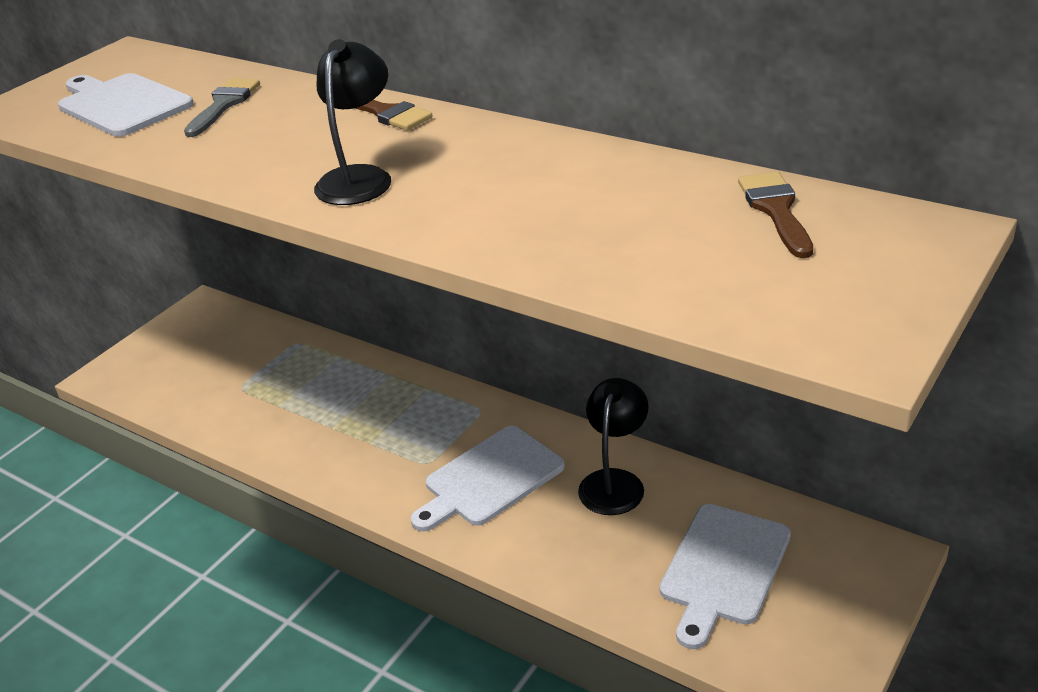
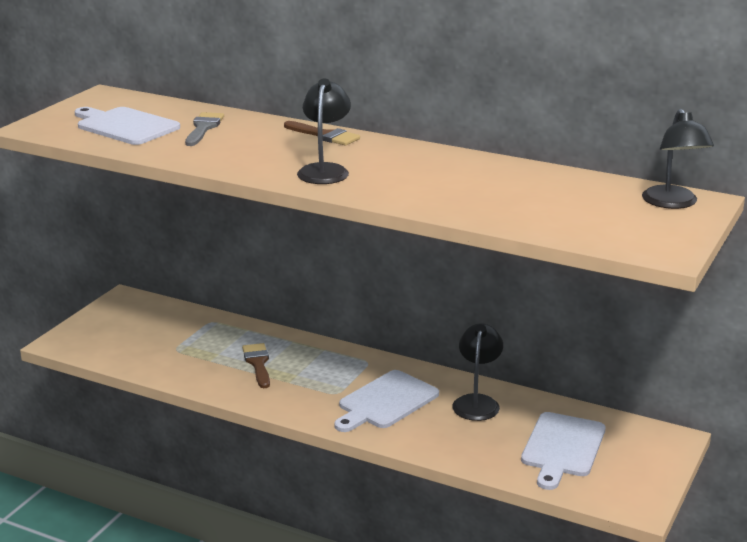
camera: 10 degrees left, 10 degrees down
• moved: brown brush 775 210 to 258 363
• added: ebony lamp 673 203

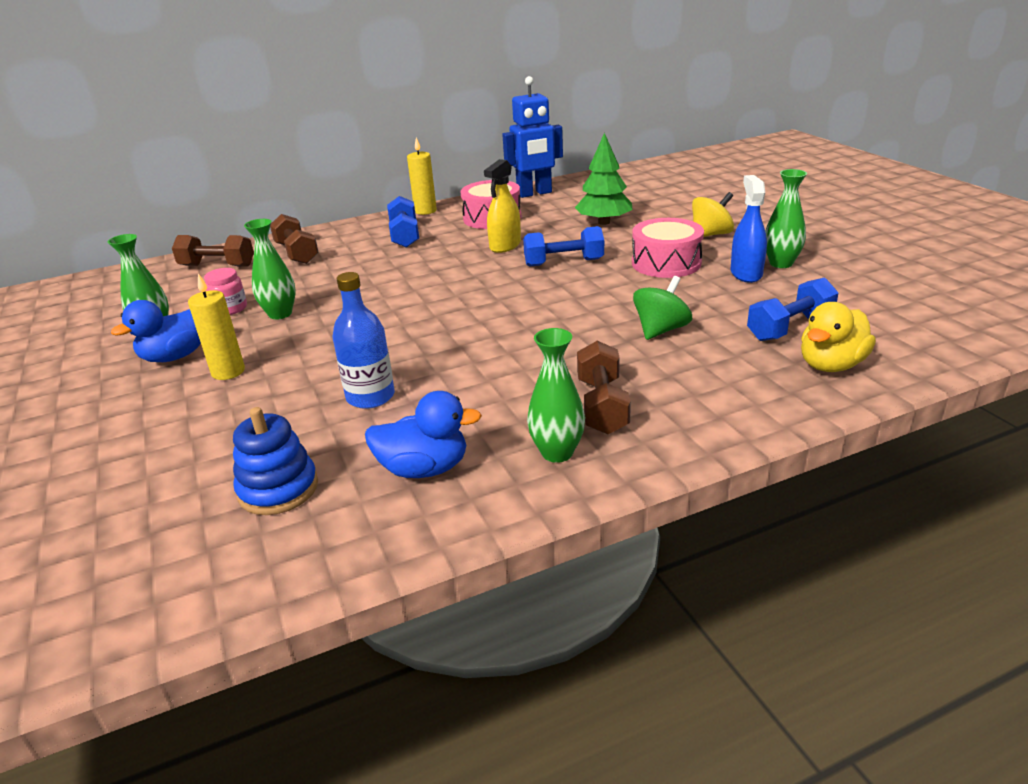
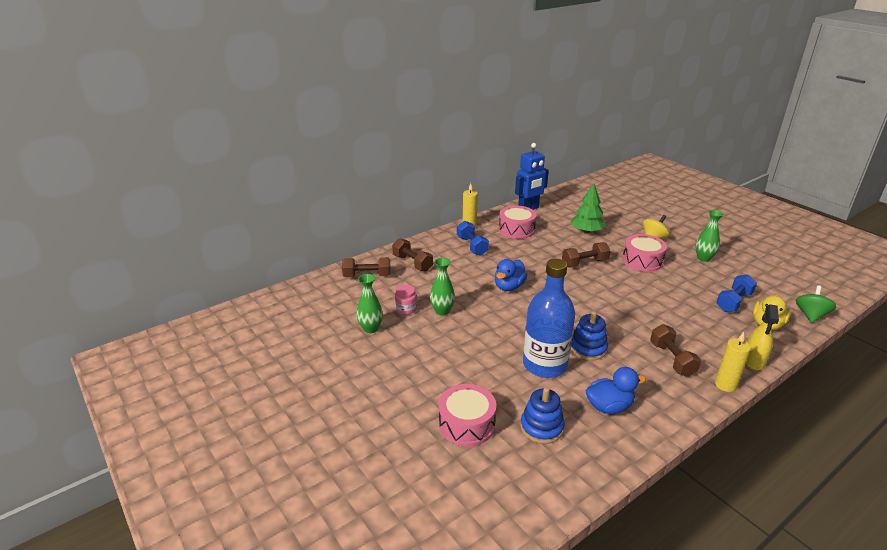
camera: 15 degrees left, 0 degrees up
• moved: bright yellow sprayer 505 246 to 753 361
• removed: blue sprayer 746 273
• recoloured: blue free weight 564 262 to brown free weight 584 263
• resized: blue bottle 370 397 = 544 365 x1.61
• moved: bright yellow wax candle 228 372 to 725 385
• moved: emerald toy top 660 330 to 810 315
• moved: blue rubber duck 175 356 to 509 287
• removed: emerald vase 557 452
• added: blue stacking rings 588 348
• added: rosy drum 466 424

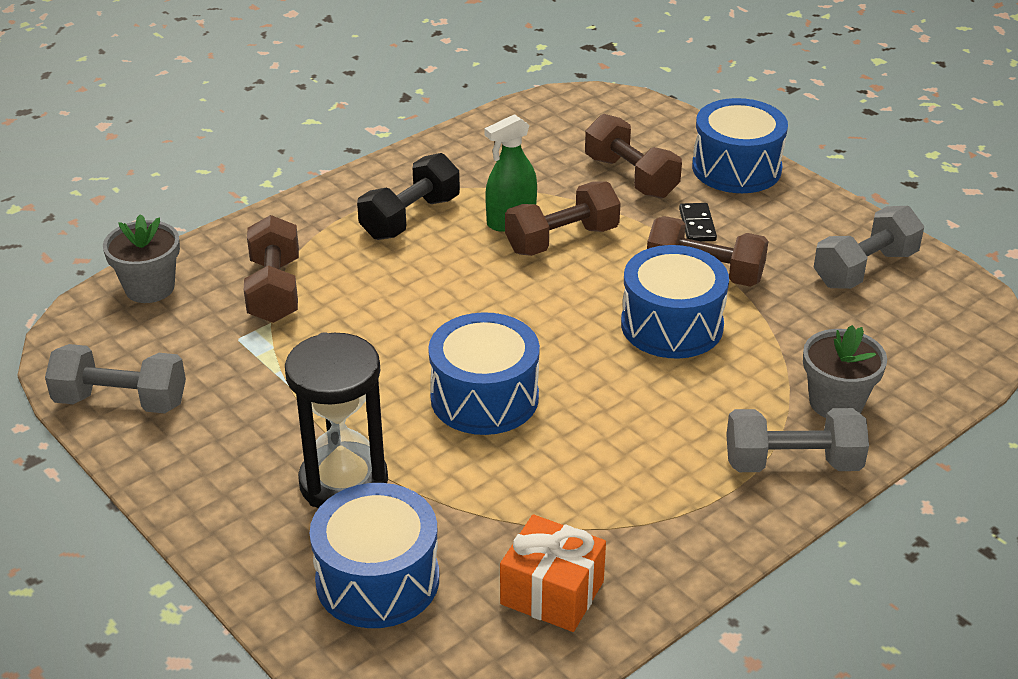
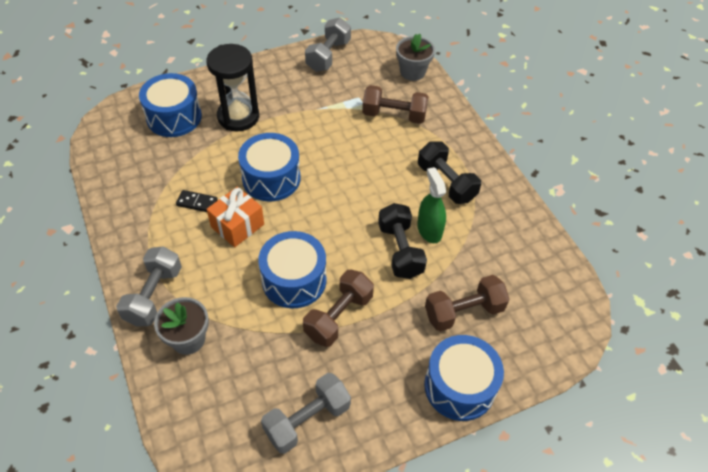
camera: 105 degrees right, 15 degrees up
• recoloured: brown free weight 562 240 to ebony free weight 400 250
• moved: ebony domino tile 697 225 to 197 203
• turned: ash-grey free weight 864 269 = 307 420 75 degrees clockwise
• moved: orange-coloured present 552 593 to 237 225

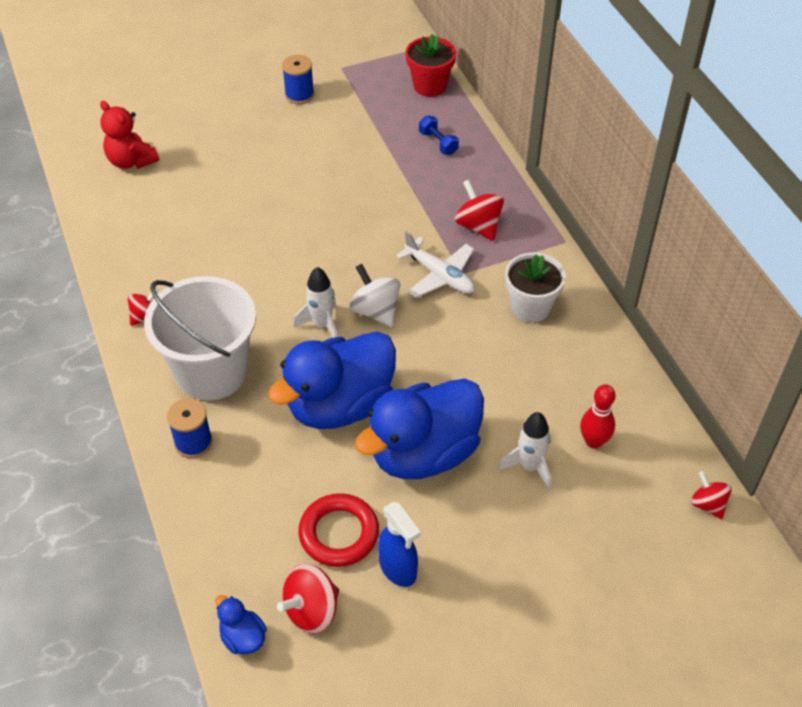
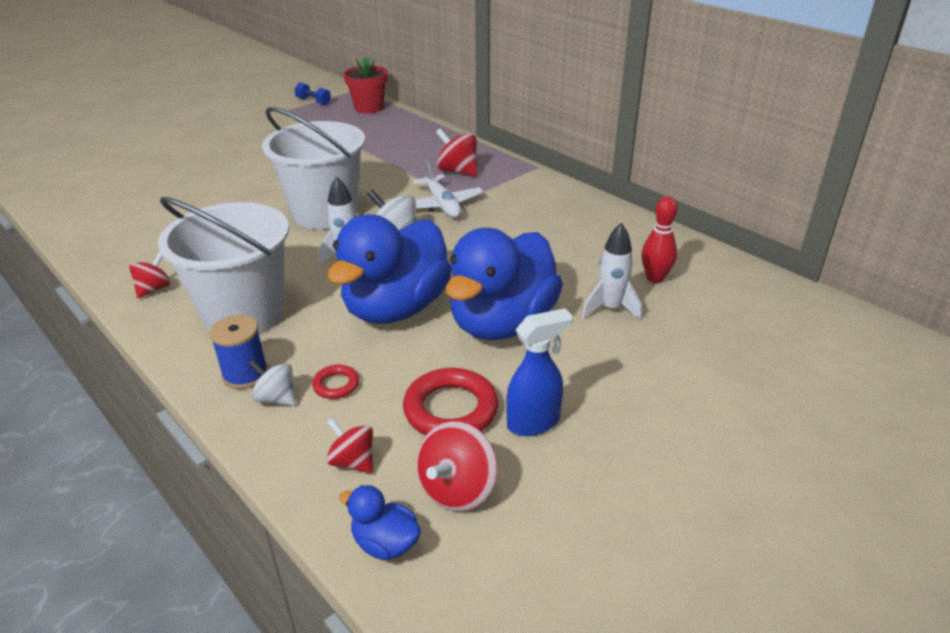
camera: 20 degrees left, 15 degrees down
• removed: blue spool 299 95
• removed: crimson teddy 131 161
• moved: blue free weight 438 143 to 313 102
• turned: pure white aeroplane 439 275 = 442 205 45 degrees clockwise
• removed: pure white flower pot 530 307
• moved: crimson toy top 707 504 to 353 461
• turned: blue sprayer 398 569 = 534 422 60 degrees counterclockwise
• added: pure white pail 324 213
• added: pure white toy top 276 398
• added: crimson torus 336 385

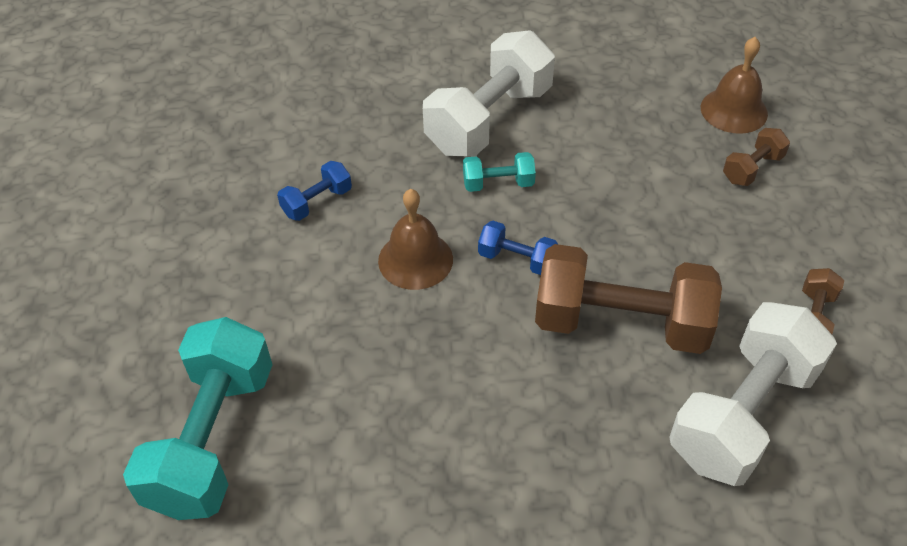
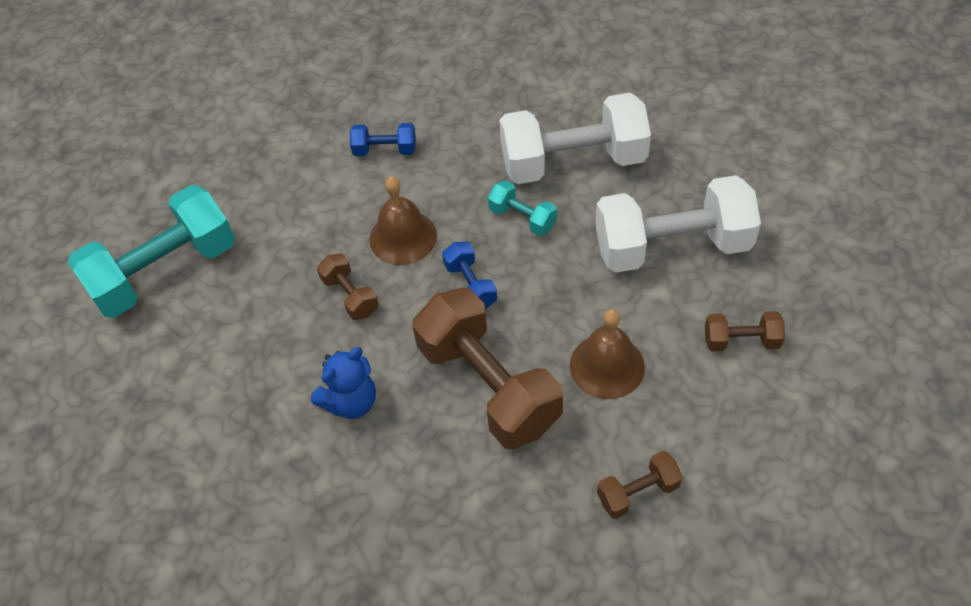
camera: 45 degrees right, 5 degrees up
• moved: brown hand bell 734 110 to 607 366
• moved: pure white free weight 743 414 to 672 246
• added: brown free weight 350 296
• added: blue teddy 351 401

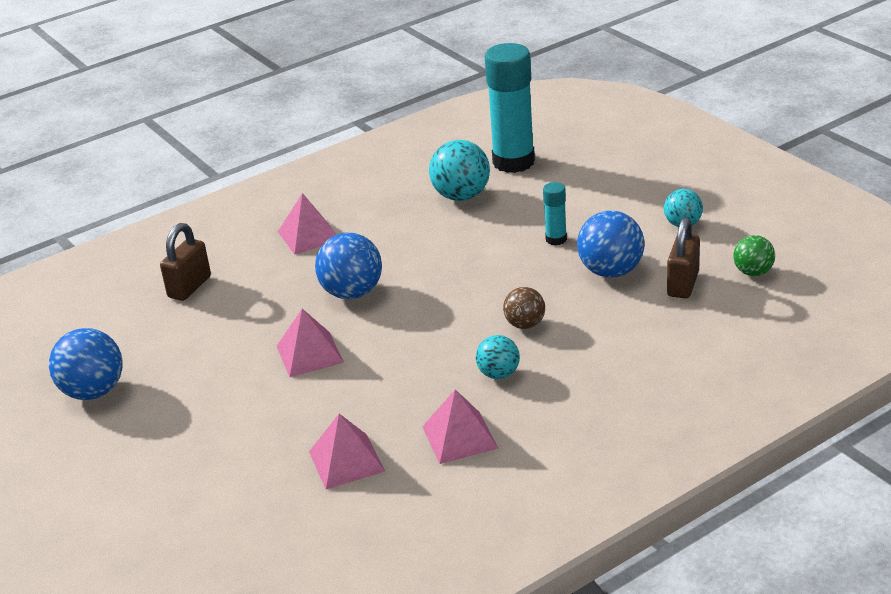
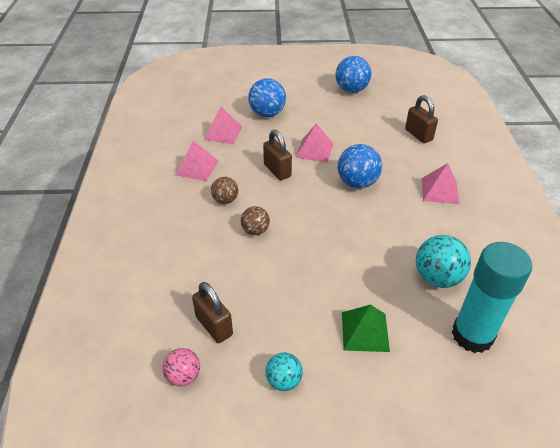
camera: 120 degrees right, 10 degrees up
• removed: aqua glue 556 239
• moved: blue ball 611 271 to 267 114
• recoloured: emerald ball 753 272 to rosy ball 183 376
• recoloured: aqua ball 498 374 to brown ball 225 200
• added: brown padlock 277 170
• added: emerald solid pyramid 365 331

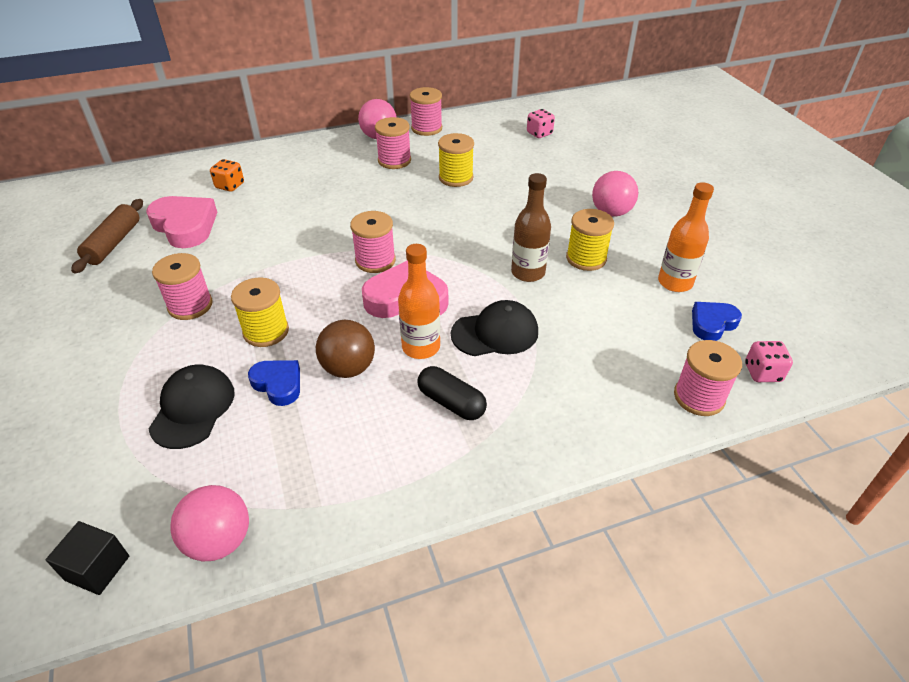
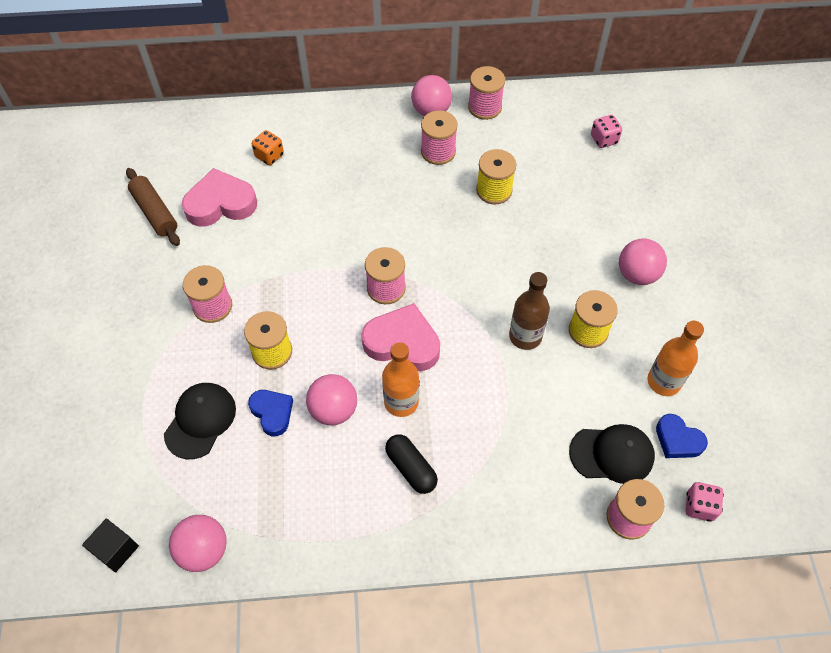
camera: 15 degrees right, 15 degrees up
• turned: rosy love heart 185 226 = 220 204 75 degrees counterclockwise
• turned: brown pastry roller 113 243 = 155 212 60 degrees counterclockwise
• moved: ebony cap 495 333 to 612 454
• turned: blue love heart 712 324 = 678 440 120 degrees counterclockwise
• recoloured: brown ball 348 368 to rosy ball 333 410

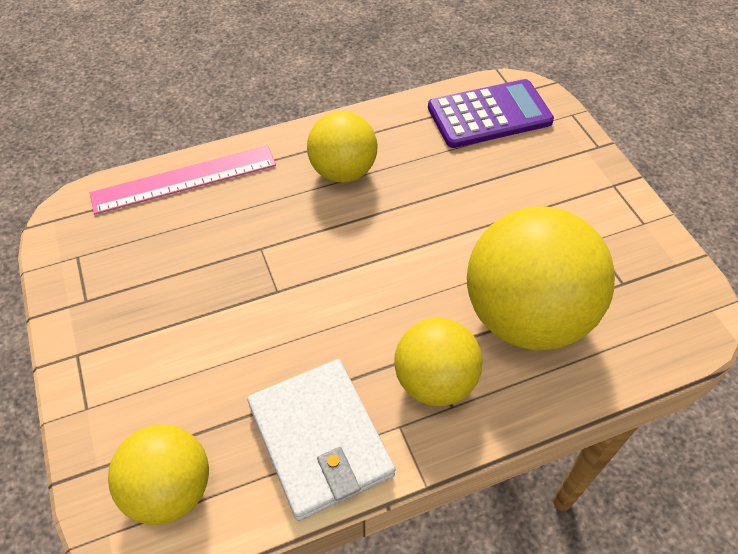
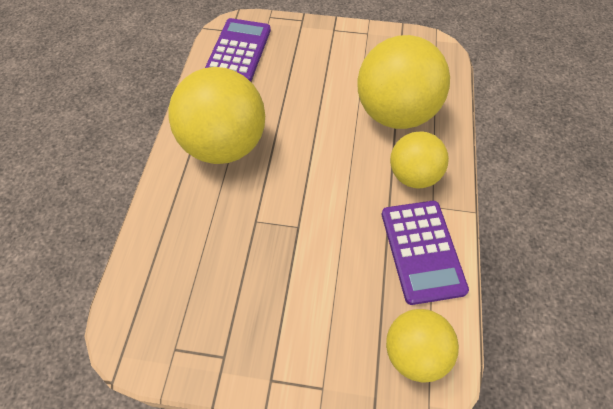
camera: 60 degrees left, 5 degrees up
• resized: bright yellow ball 343 171 = 224 145 x1.69
• removed: rosy straightedge 184 179
• replaced: pure white wallet 320 440 to violet pocket calculator 422 251

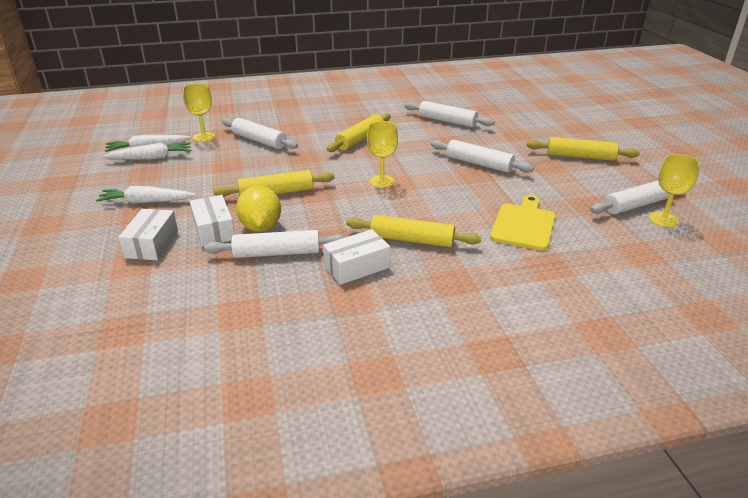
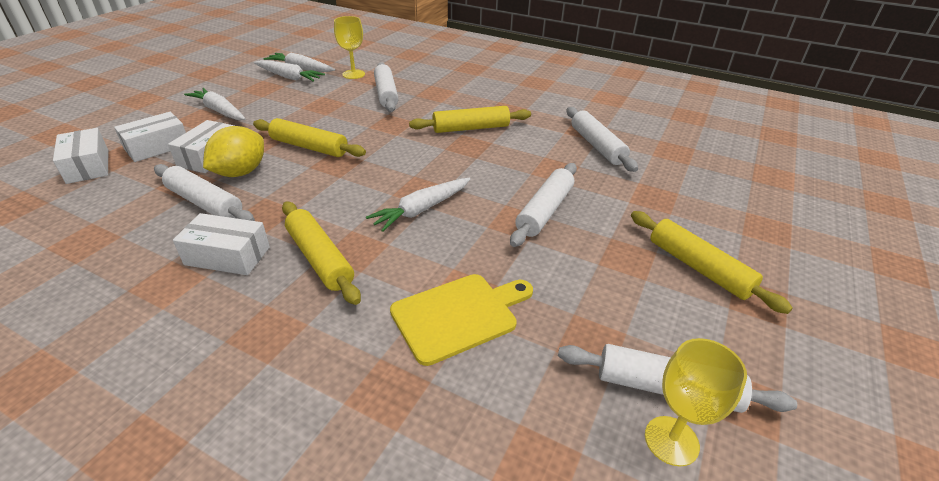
camera: 40 degrees right, 5 degrees up
• removed: bright yellow chalice 382 181
• turned: pure white pastry roller 479 164 = 544 211 45 degrees clockwise
• added: pure white package 88 166
• added: pure white carrot 421 210

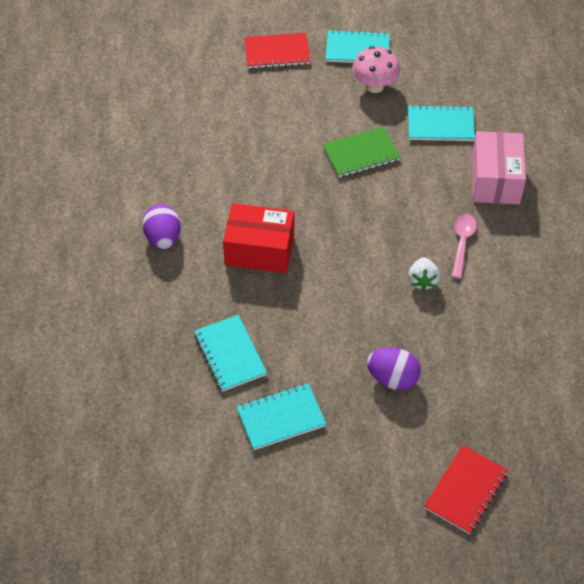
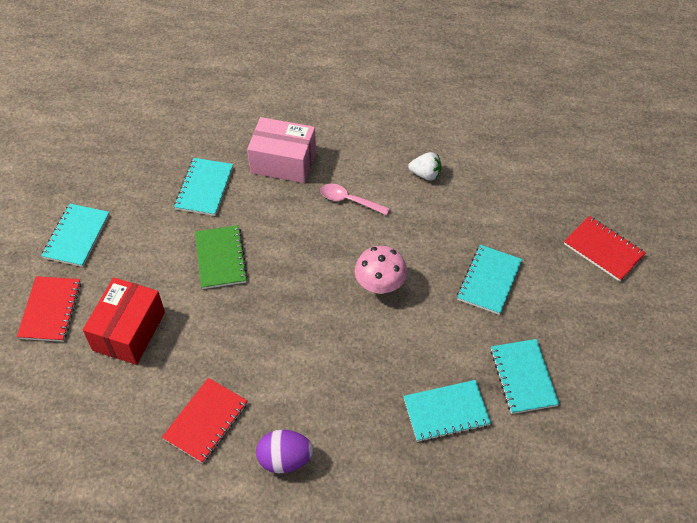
camera: 80 degrees left, 0 degrees up
• moved: rosy mushroom 374 86 to 380 285
• moved: crimson package 259 250 to 129 331
• moved: pure white berry 422 281 to 425 174
• replaced: violet egg shape 392 378 to aqua exercise book 489 280
• added: crimson exercise book 206 421

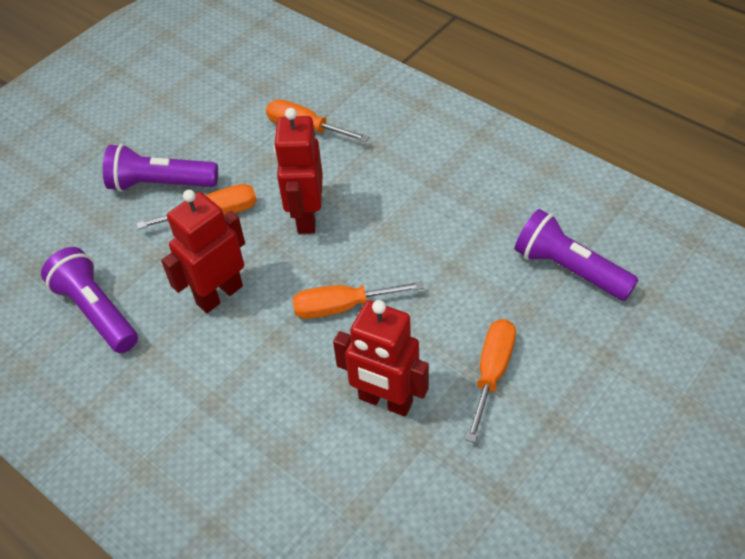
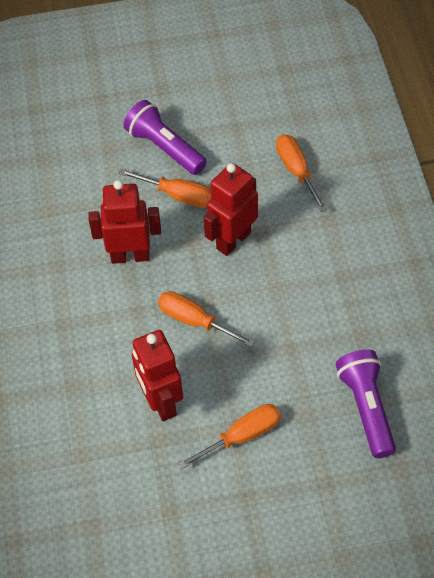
camera: 40 degrees right, 5 degrees up
• removed: violet pocket torch 96 311

